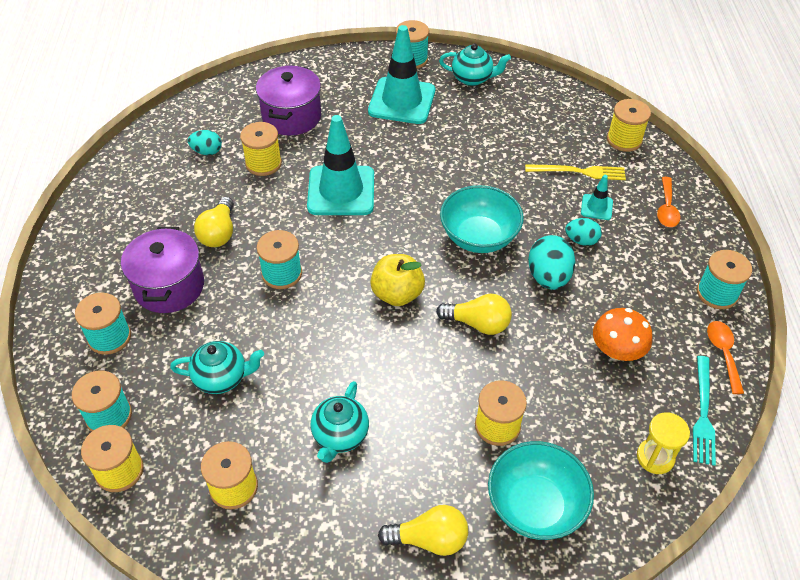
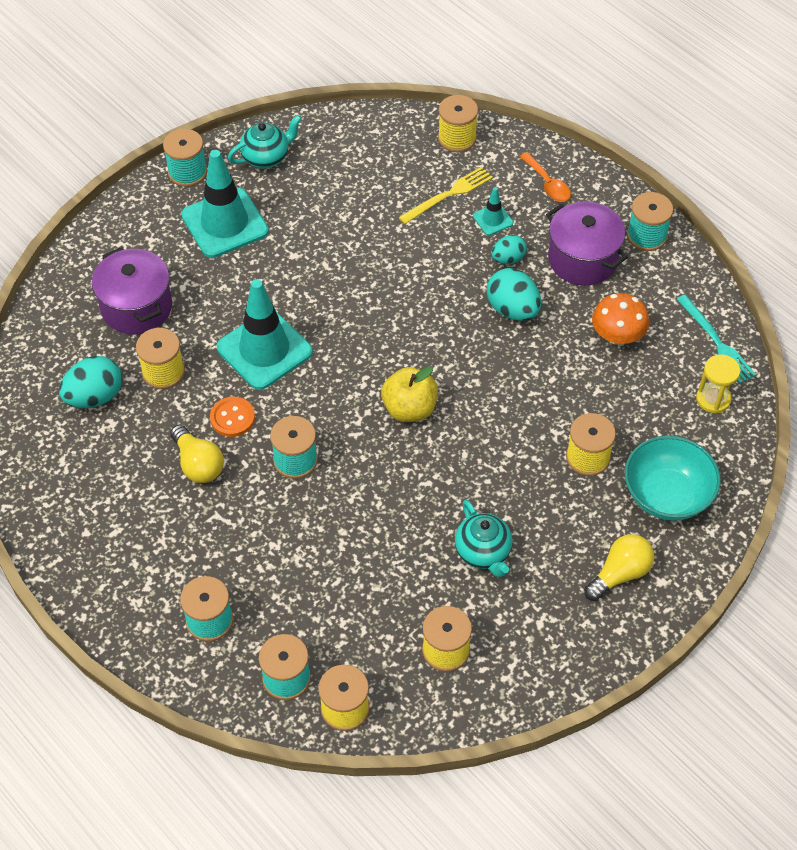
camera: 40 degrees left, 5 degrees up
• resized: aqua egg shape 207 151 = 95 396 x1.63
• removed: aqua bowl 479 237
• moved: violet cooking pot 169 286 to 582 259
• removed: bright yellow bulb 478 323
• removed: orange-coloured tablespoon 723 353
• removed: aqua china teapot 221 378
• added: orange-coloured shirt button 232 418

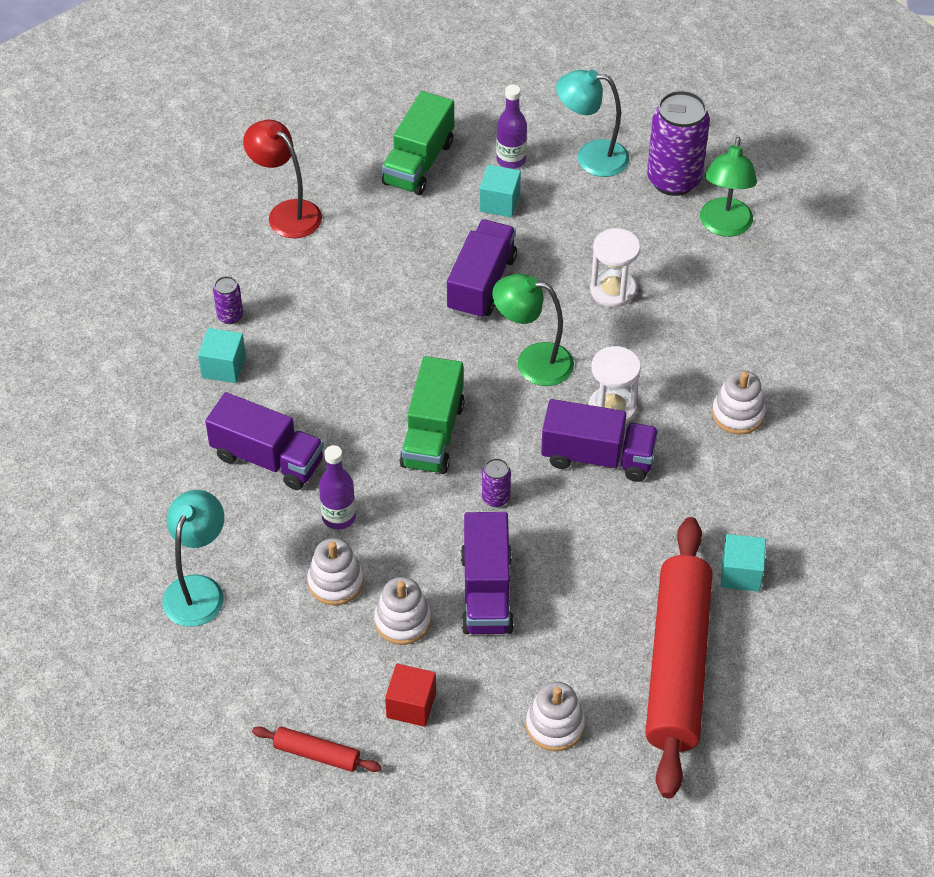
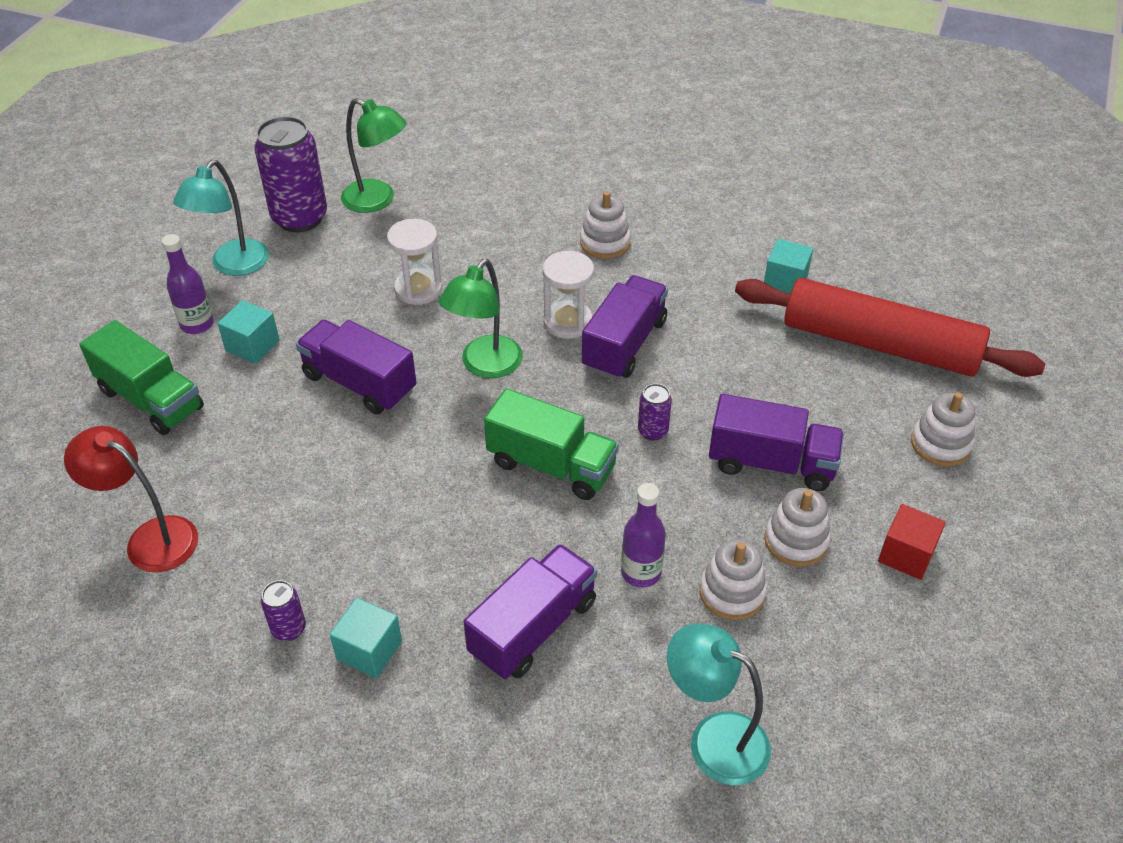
camera: 75 degrees left, 5 degrees down
• turned: crimson lamp 286 213 = 150 538 60 degrees clockwise
• removed: crimson pastry roller 317 754

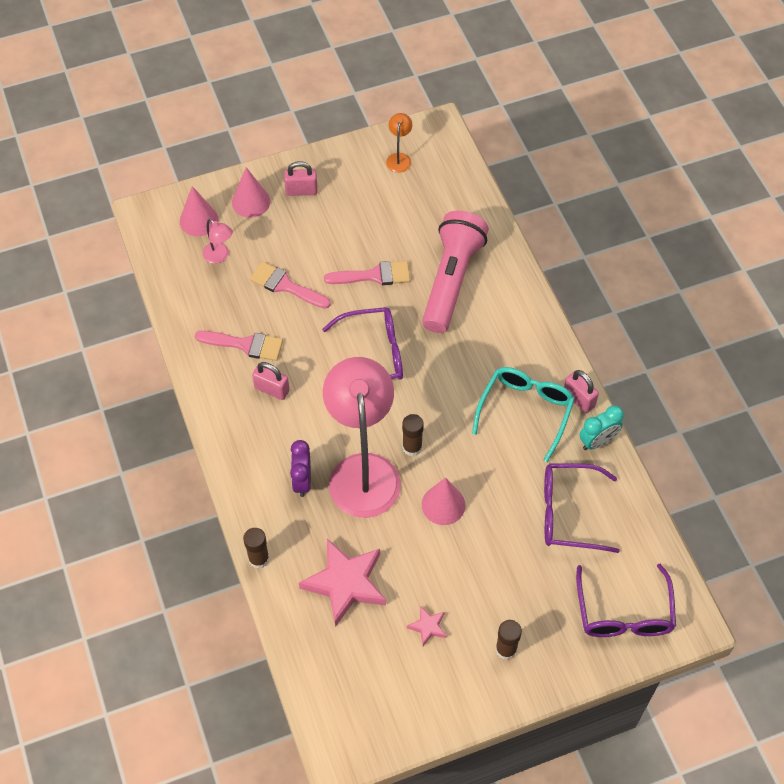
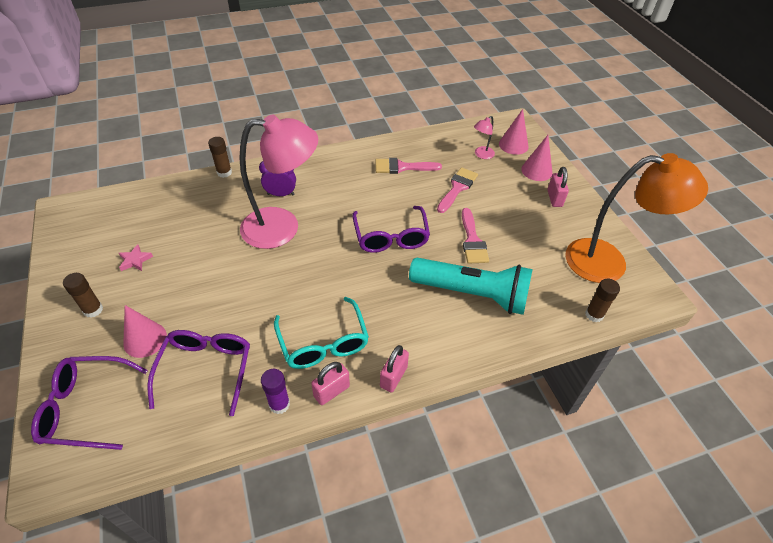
camera: 90 degrees right, 10 degrees down
• resized: orange-coloured lamp 399 158 = 609 262 x2.50
• recoloured: rosy pocket torch 451 280 to aqua pocket torch 472 294
• turned: rosy brush 245 345 = 402 167 75 degrees clockwise
• moved: rosy padlock 272 389 to 393 377
• turned: aqua eyeglasses 525 411 = 323 343 45 degrees clockwise
• replaced: aqua bedside clock 597 441 to violet glue 279 404
• moved: brown glue 412 447 to 594 314
• moved: rosy cone 443 505 to 145 339
• removed: rosy star 345 583

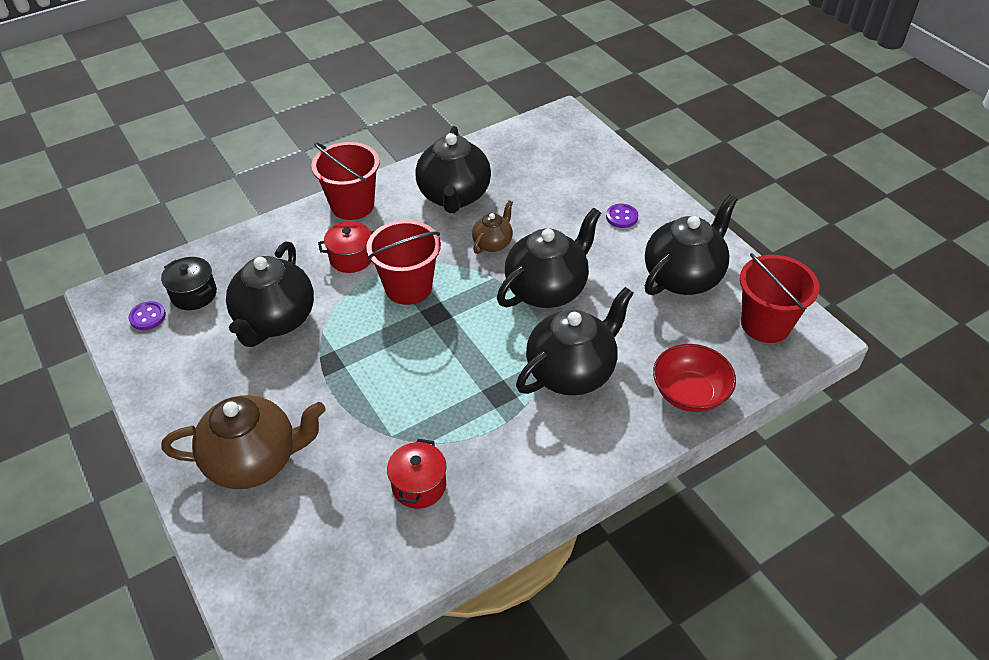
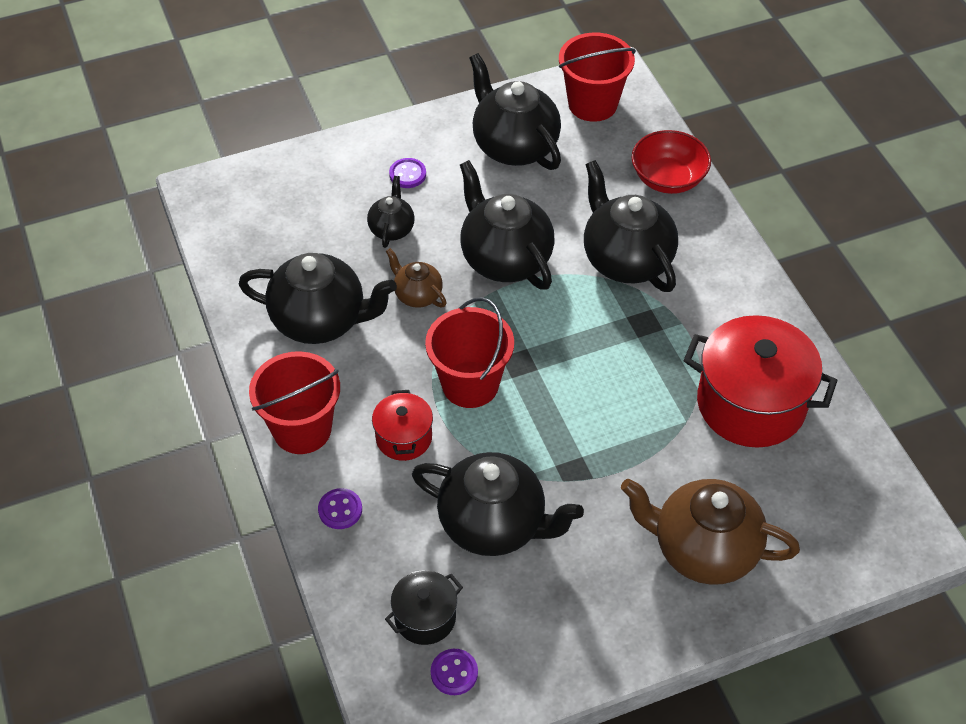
camera: 80 degrees left, 5 degrees up
• turned: brown china teapot 254 461 = 703 549 75 degrees counterclockwise
• resized: crimson cooking pot 419 485 = 751 404 x1.96
• added: ebony china teapot 392 229
• added: violet shirt button 340 510

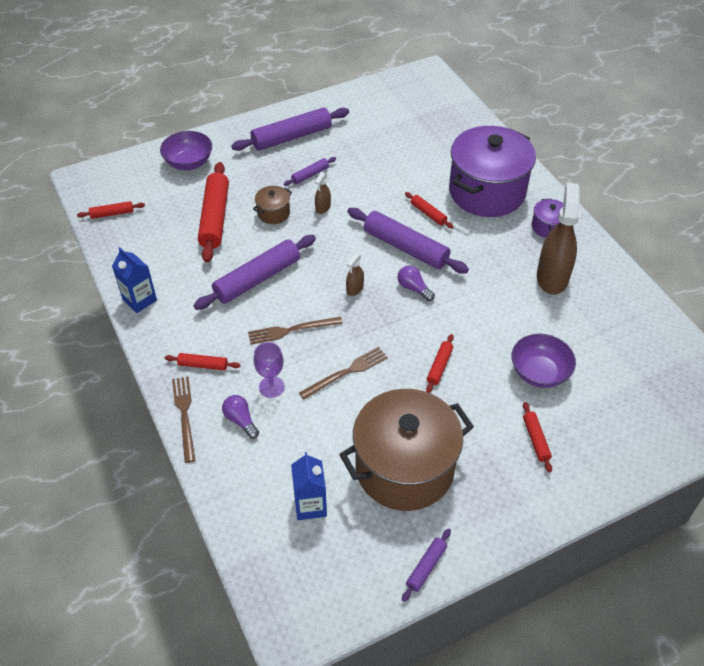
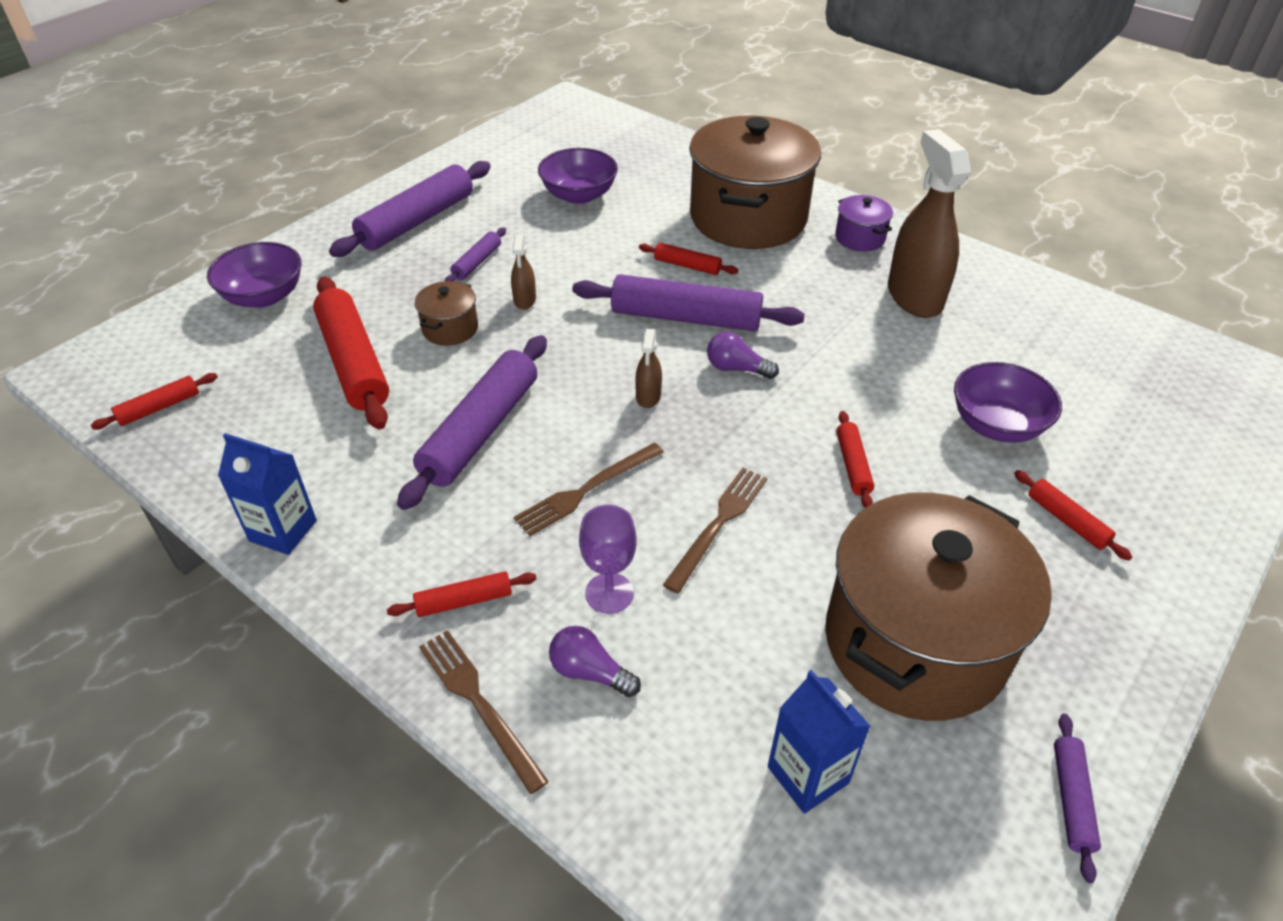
camera: 25 degrees left, 5 degrees down
• recoloured: violet cooking pot 487 192 to brown cooking pot 748 218
• added: violet bowl 579 195

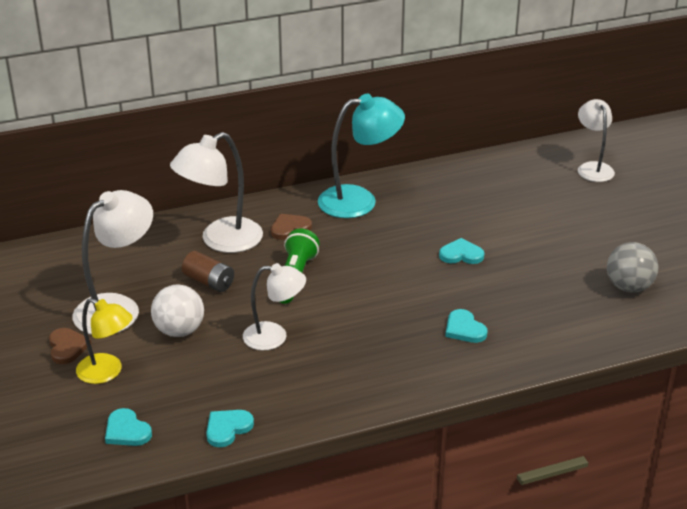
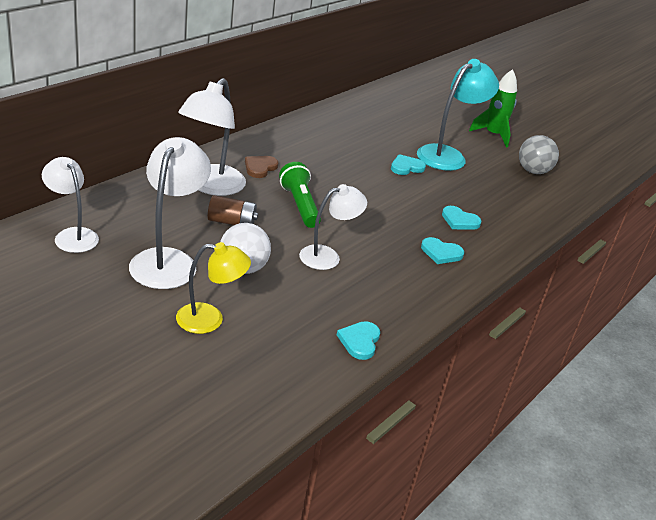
camera: 35 degrees left, 0 degrees up
• moved: aqua lamp 359 200 to 447 155
• moved: pure white lamp 593 168 to 72 235
• removed: brown love heart 67 347
• moved: aqua love heart 127 431 to 441 253
• added: emerald toy rocket 493 135

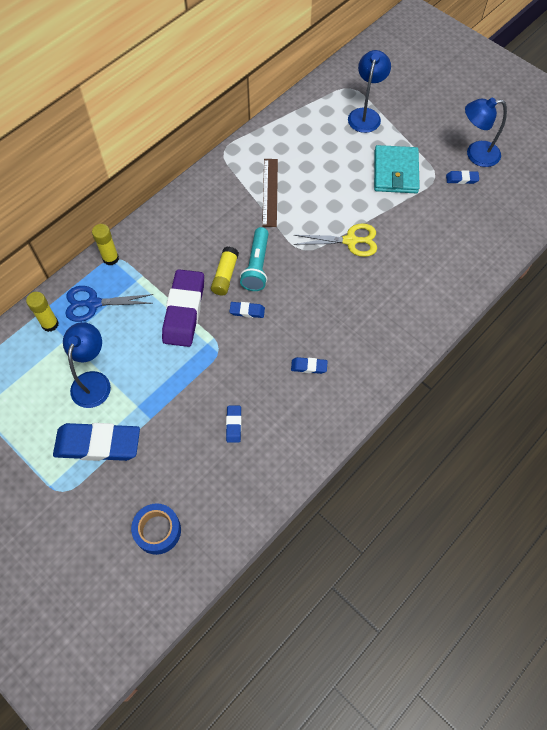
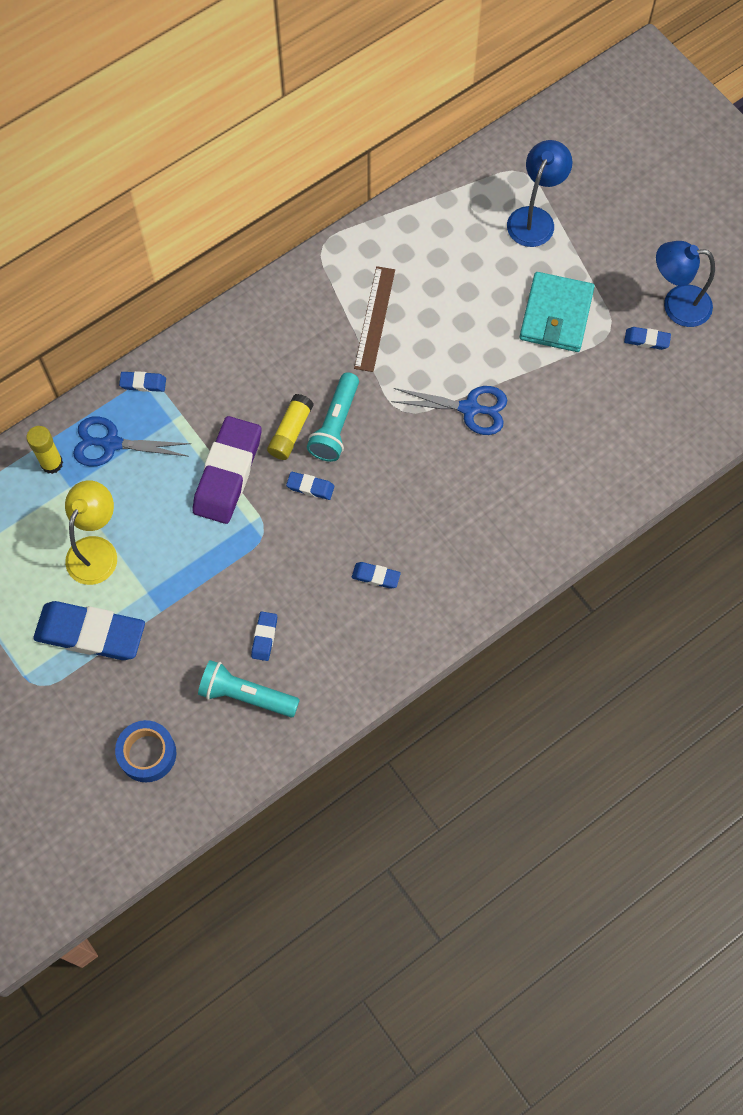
camera: 10 degrees right, 5 degrees up
• recoloured: bright yellow scissors 350 241 to blue scissors 469 408
• replaced: bright yellow glue 110 258 to blue eraser 143 383
• recoloured: blue lamp 93 381 to bright yellow lamp 96 550
• added: aqua pocket torch 246 695

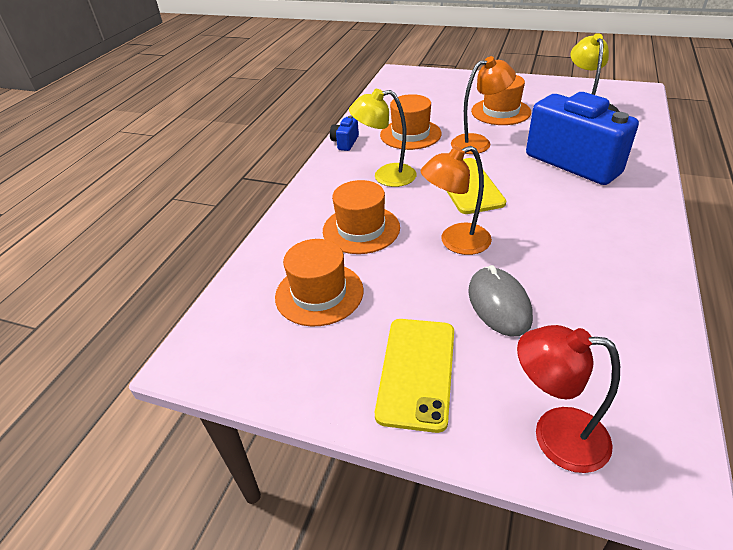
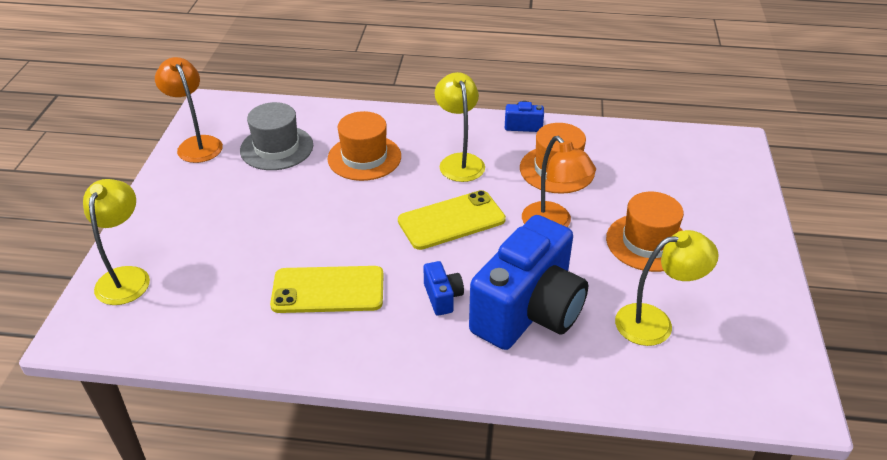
camera: 75 degrees right, 0 degrees up
• moved: orange-coloured lamp 455 242 to 196 144
• recoloured: orange-coloured tall hat 319 293 to ash-grey tall hat 276 148
• removed: ash-grey computer mouse 499 304
• moved: bright yellow mobile phone 416 372 to 328 290
• recoloured: crimson lamp 555 436 to bright yellow lamp 126 277
• added: blue camera 442 297

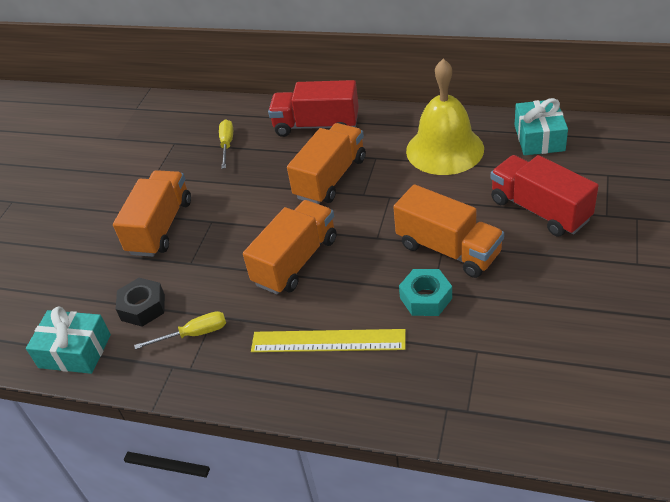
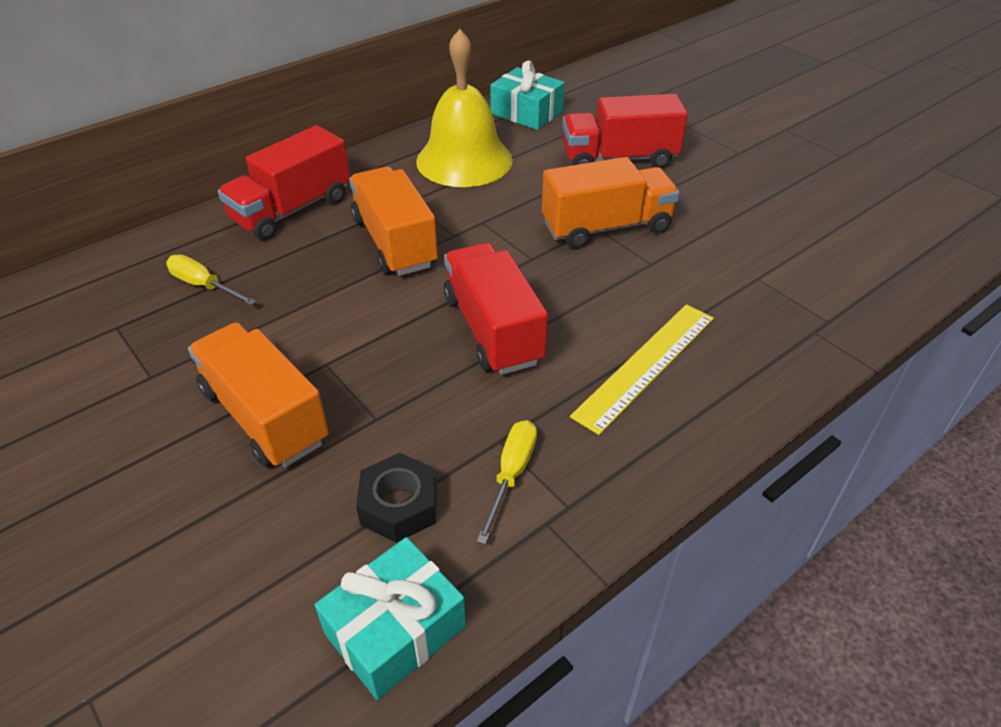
camera: 60 degrees left, 0 degrees up
• recoloured: orange-coloured lorry 296 261 to crimson lorry 492 329
• removed: aqua hex nut 425 298

